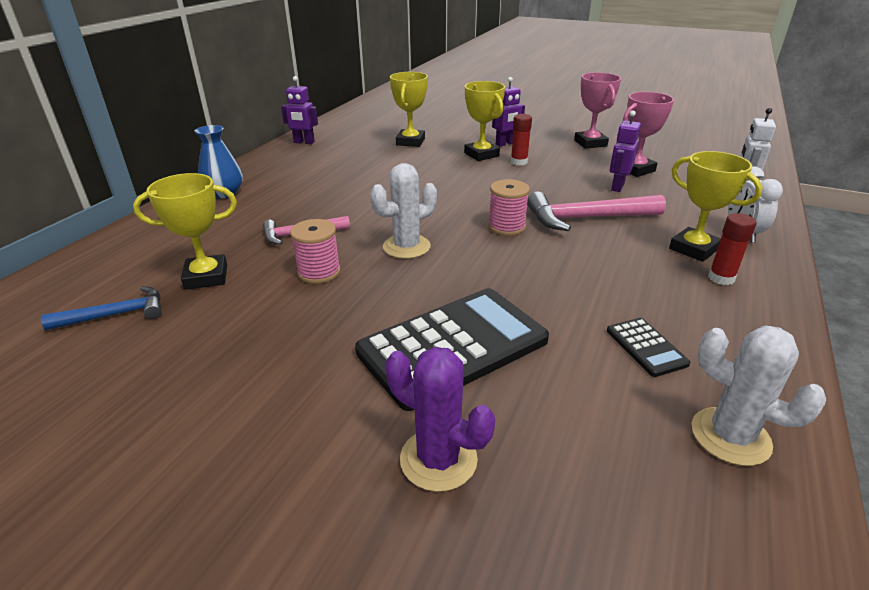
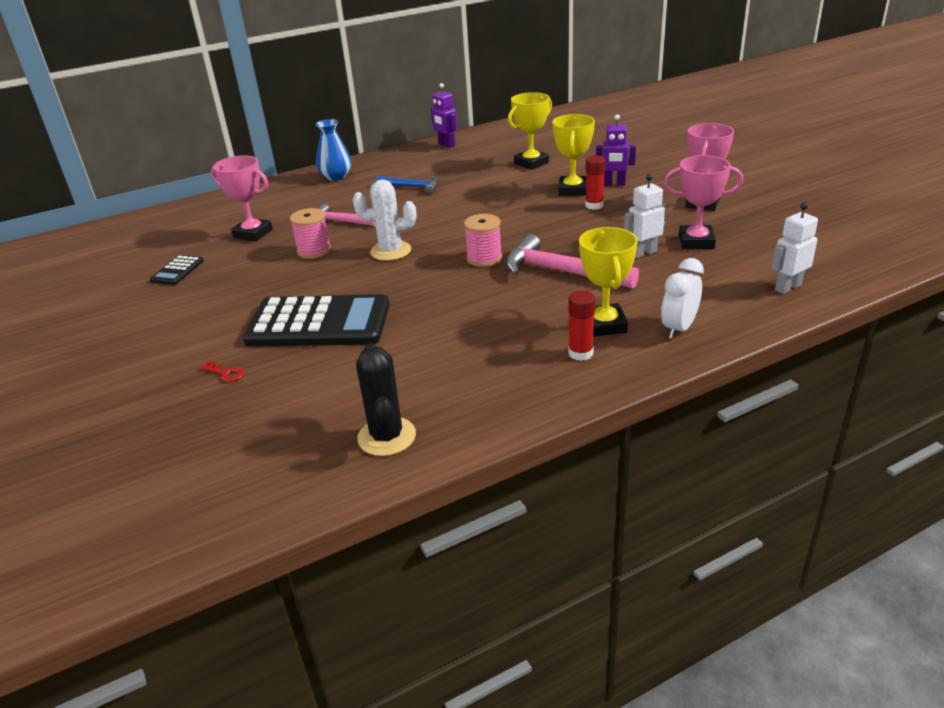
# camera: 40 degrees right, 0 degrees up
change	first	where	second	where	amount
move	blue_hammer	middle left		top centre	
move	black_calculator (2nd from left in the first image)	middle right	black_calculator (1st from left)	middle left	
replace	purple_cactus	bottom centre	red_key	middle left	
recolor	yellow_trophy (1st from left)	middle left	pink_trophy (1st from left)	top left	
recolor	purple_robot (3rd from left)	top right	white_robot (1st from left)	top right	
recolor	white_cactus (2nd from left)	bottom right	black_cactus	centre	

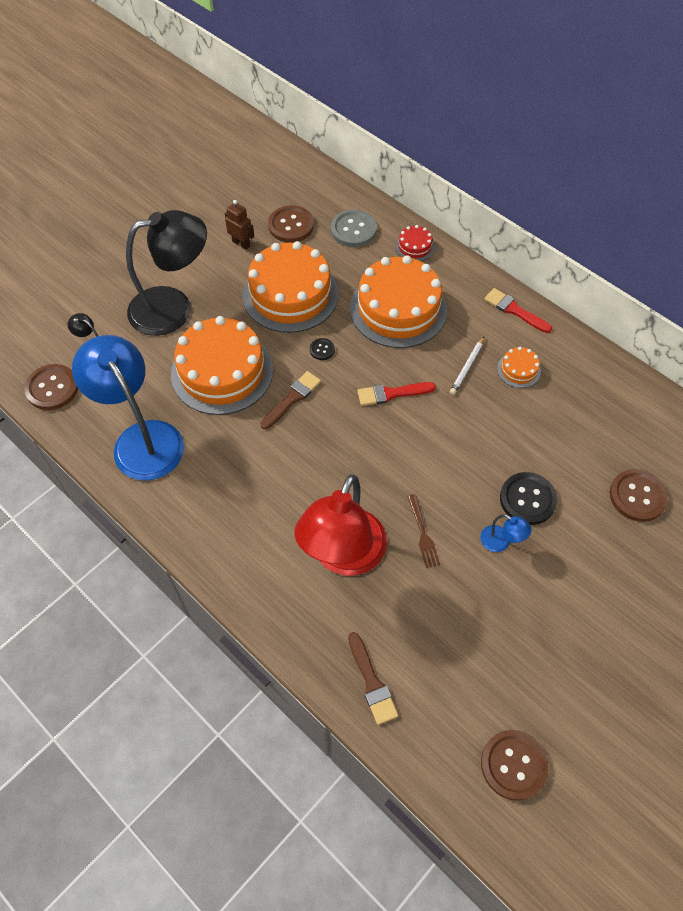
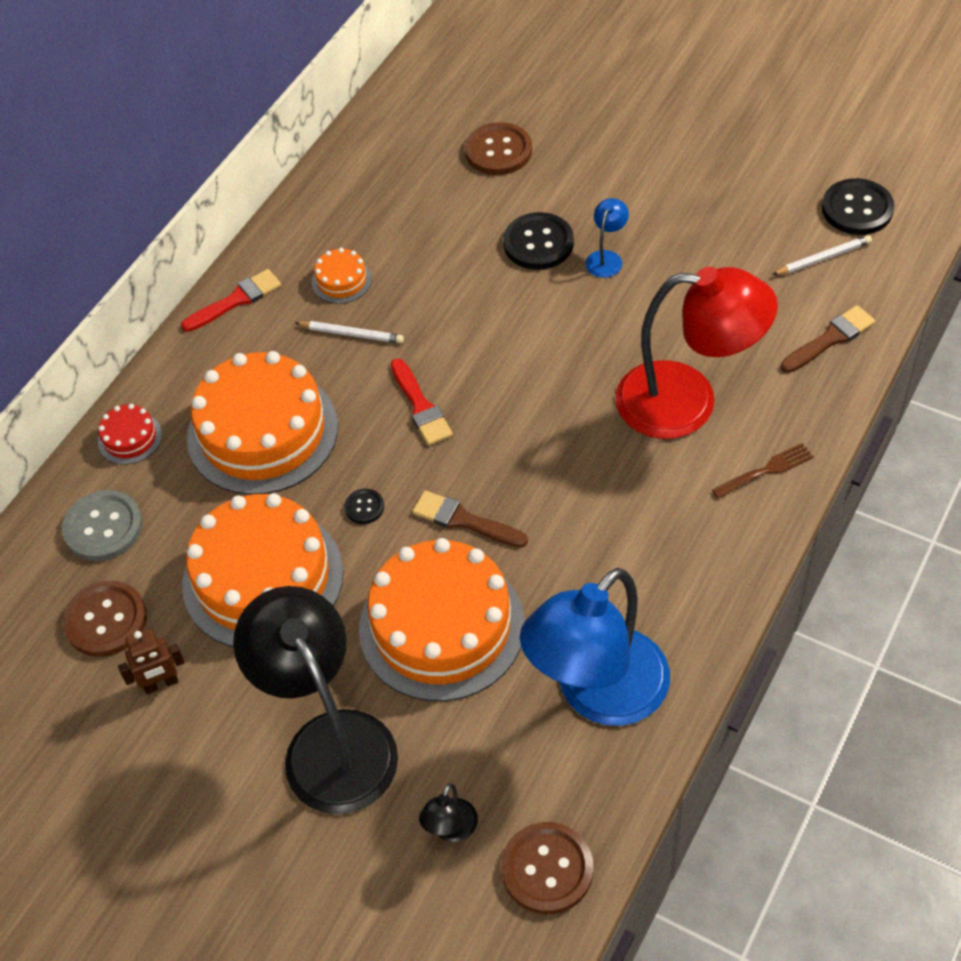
# camera: 100 degrees left, 5 degrees down
change	first	where	second	where	amount
insert			white_pencil (2nd from left)	top right	
move	brown_fork	centre		middle right	
recolor	brown_button (3rd from left)	bottom right	black_button (3rd from left)	top right	
rotate	brown_robot	top centre		bottom left	135 degrees counterclockwise
rotate	red_brush (2nd from left in the first image)	middle right	red_brush (1st from left)	top left	150 degrees counterclockwise

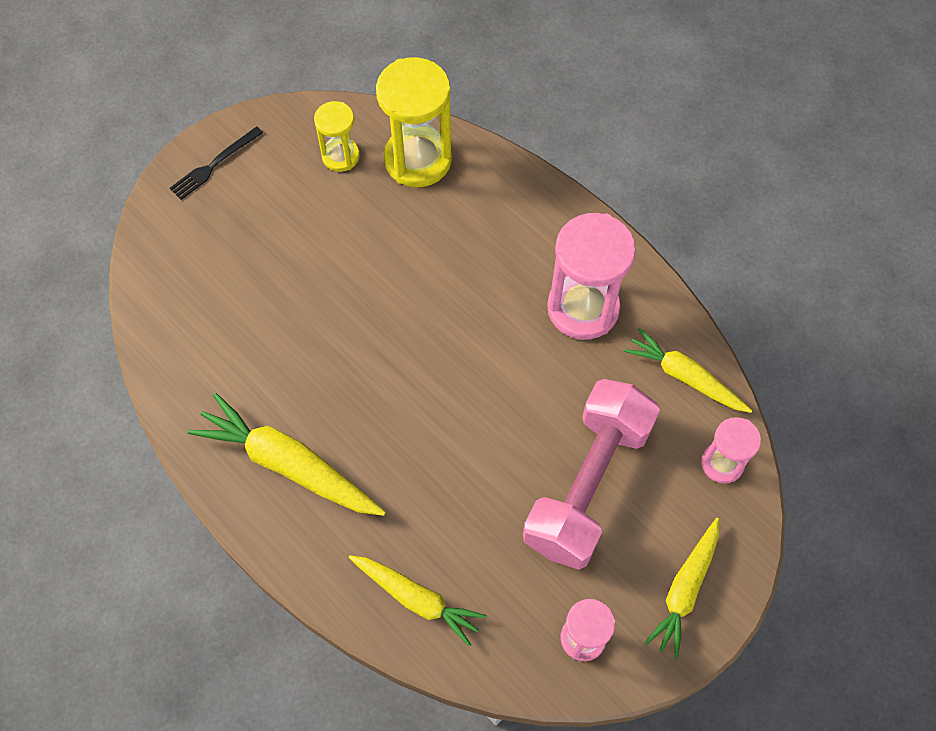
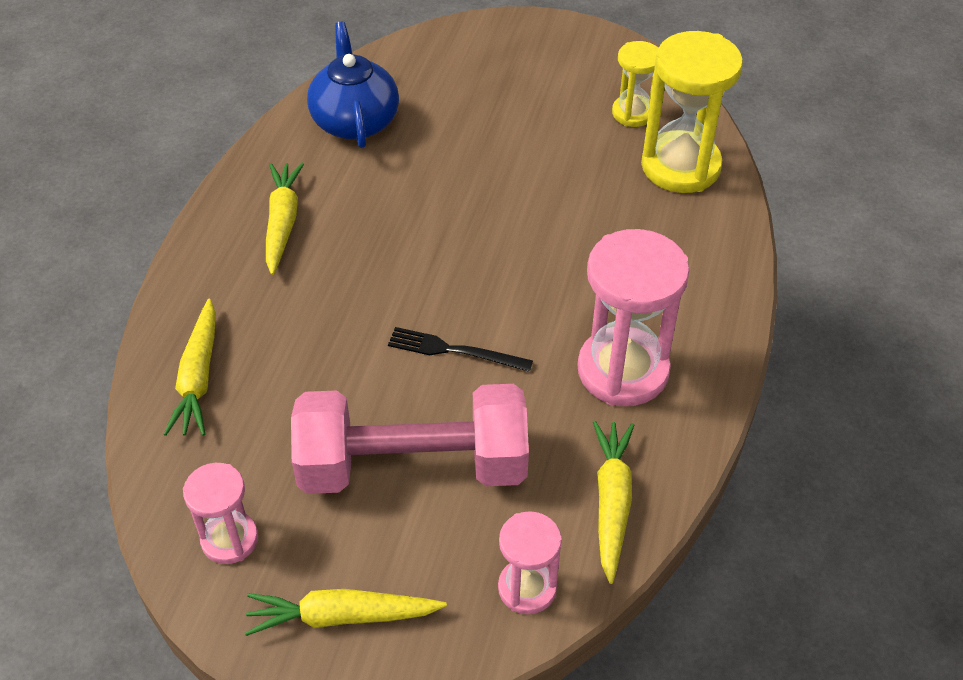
# camera: 60 degrees right, 15 degrees down
change	first	where	second	where	amount
insert			blue_teapot	top centre	
move	black_fork	top left		centre	
resize	yellow_carrot (1st from left in the first image)	middle left	yellow_carrot (2nd from left)	top left	x0.66

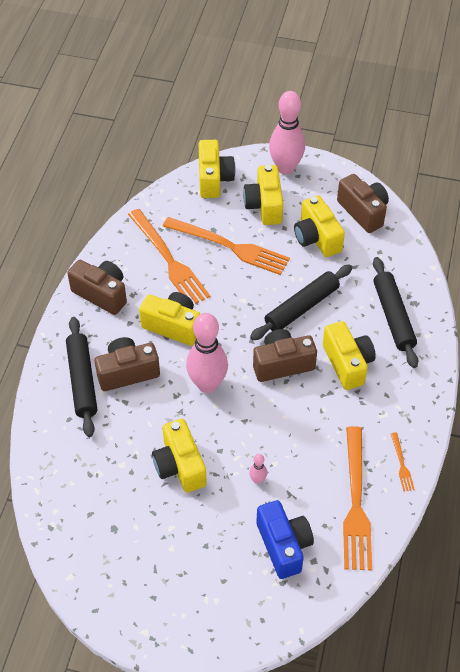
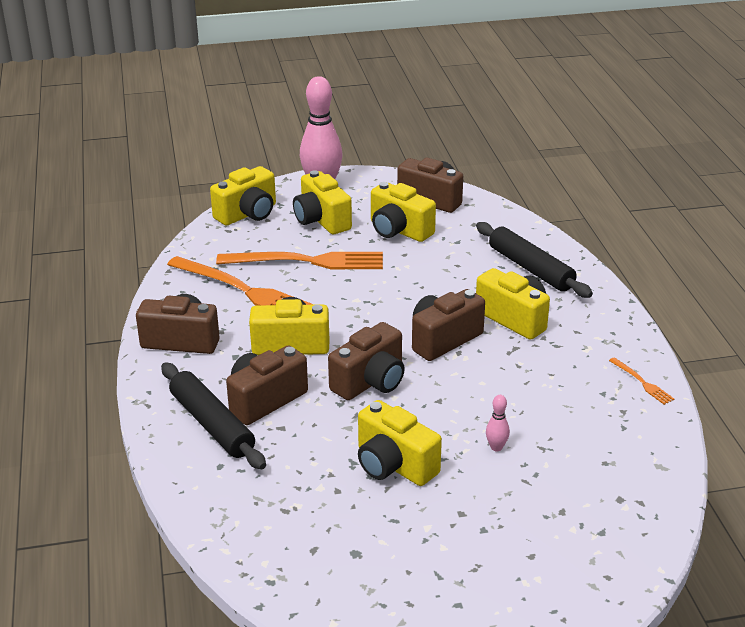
# camera: 25 degrees left, 20 degrees down
change	first	where	second	where	amount
delete	black_rolling_pin (2nd from left)	centre			
delete	blue_camera	bottom centre			
delete	orange_fork (3rd from left)	bottom right			
replace	pink_bowling_pin (1st from left)	centre	brown_camera (3rd from left)	centre	
rotate	yellow_camera (3rd from left in the first image)	top centre	yellow_camera (1st from left)	top left	75 degrees clockwise

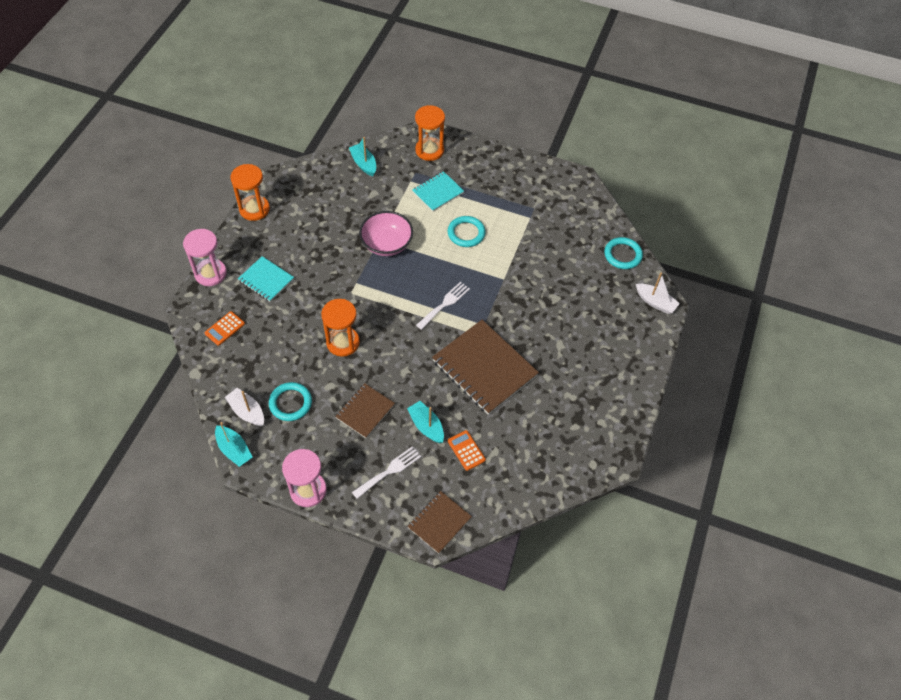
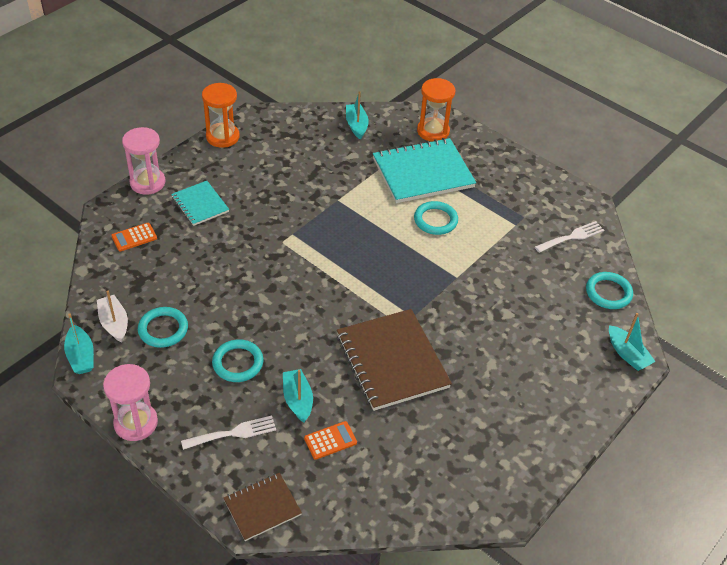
# camera: 20 degrees right, 10 degrees down
change	first	where	second	where	amount
delete	orange_hourglass (2nd from left)	centre			
delete	pink_bowl	top centre			
move	white_fork (2nd from left)	centre		middle right	
replace	brown_notebook (1st from left)	centre	turquoise_ring (2nd from left)	middle left	
recolor	white_boat (2nd from left)	middle right	turquoise_boat (4th from left)	middle right	
rotate	orange_calculator (2nd from left)	centre		bottom centre	75 degrees clockwise
resize	turquoise_notebook (2nd from left)	top centre		top centre	x1.82

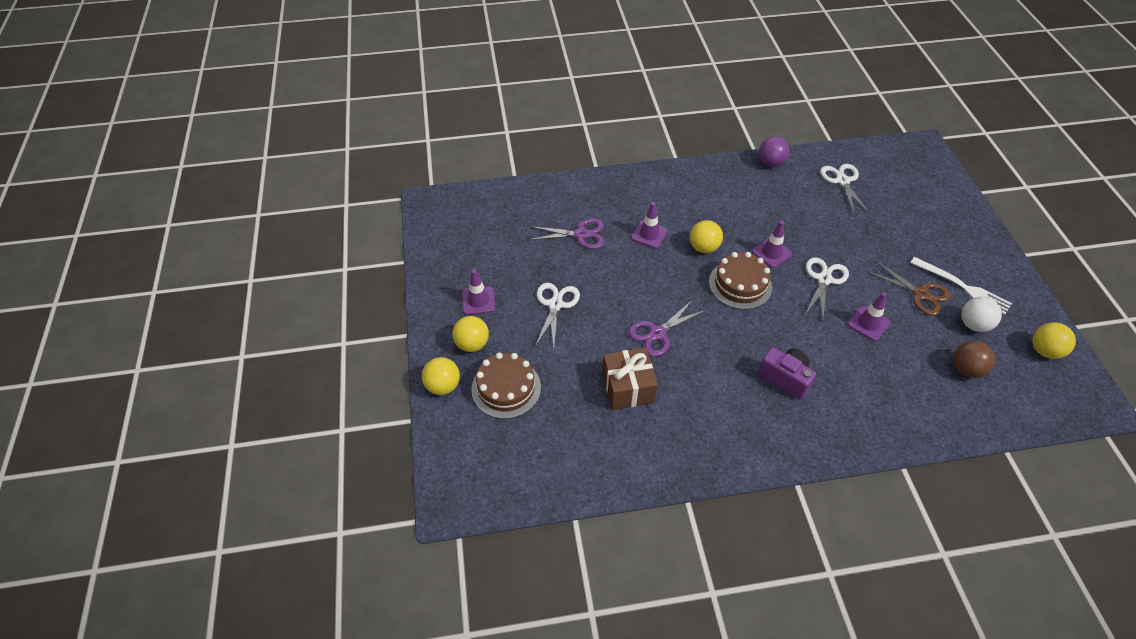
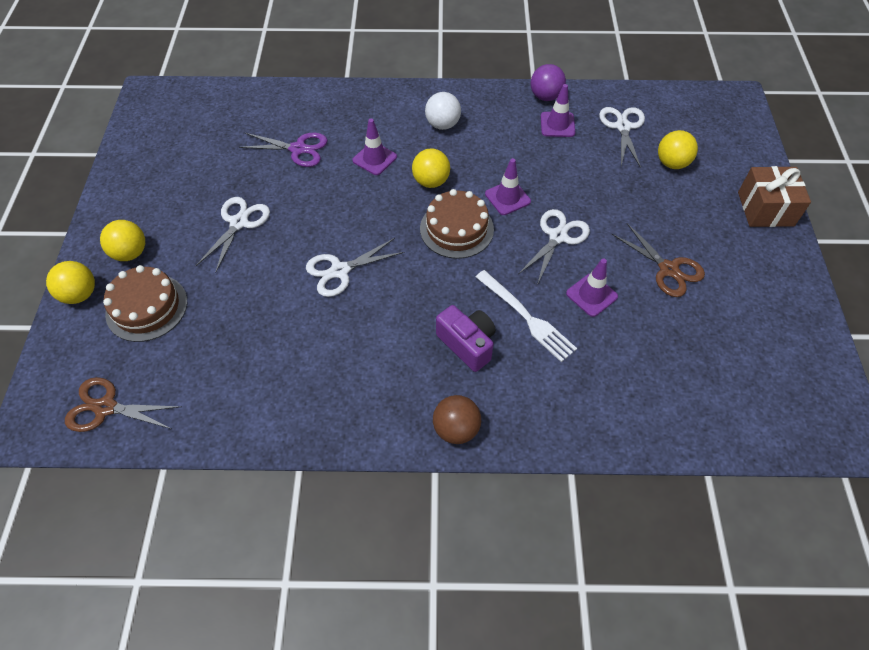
# camera: 10 degrees right, 5 degrees up
change	first	where	second	where	amount
insert			brown_scissors (1st from left)	middle left	
move	purple_traffic_cone (1st from left in the first image)	centre	purple_traffic_cone (3rd from left)	top centre	
move	brown_gift	centre		top right	
move	white_fork	middle right		centre	
move	brown_ball	middle right		centre	
move	white_ball	middle right		top centre	
move	yellow_ball (4th from left)	middle right		top right	
recolor	purple_scissors (2nd from left)	centre	white_scissors (2nd from left)	centre	

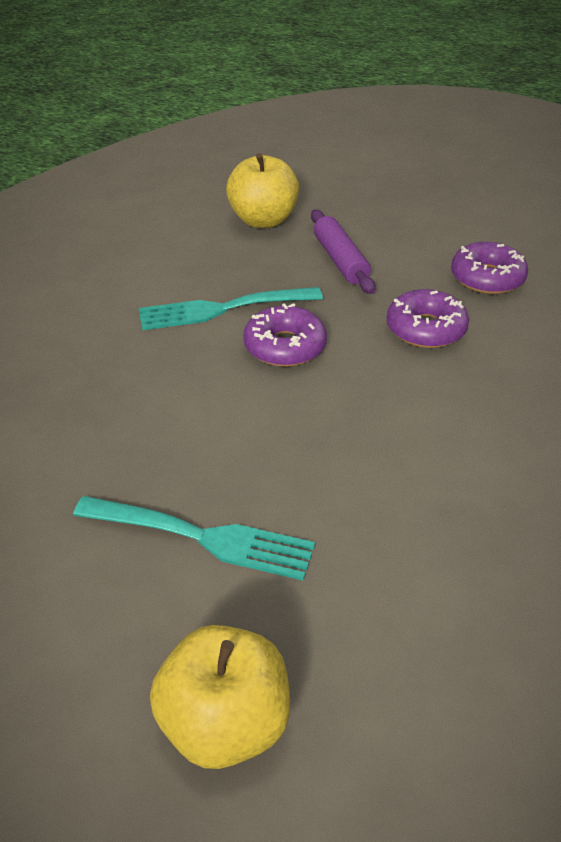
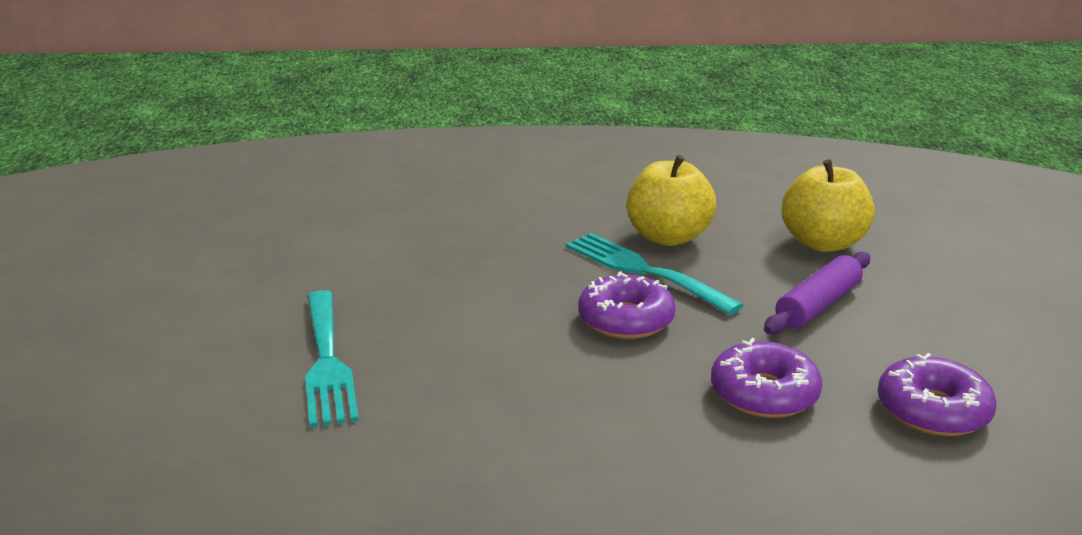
# camera: 60 degrees right, 15 degrees down
change	first	where	second	where	amount
move	yellow_apple (1st from left)	bottom centre		centre	

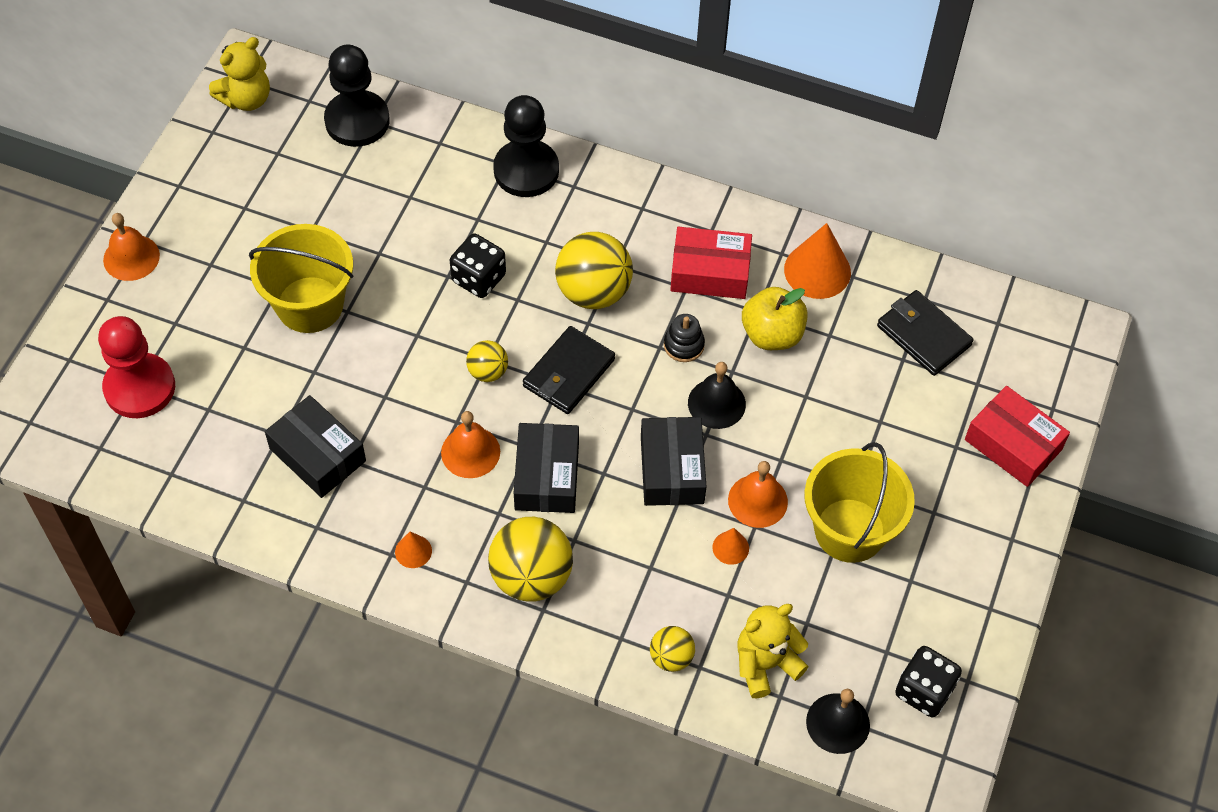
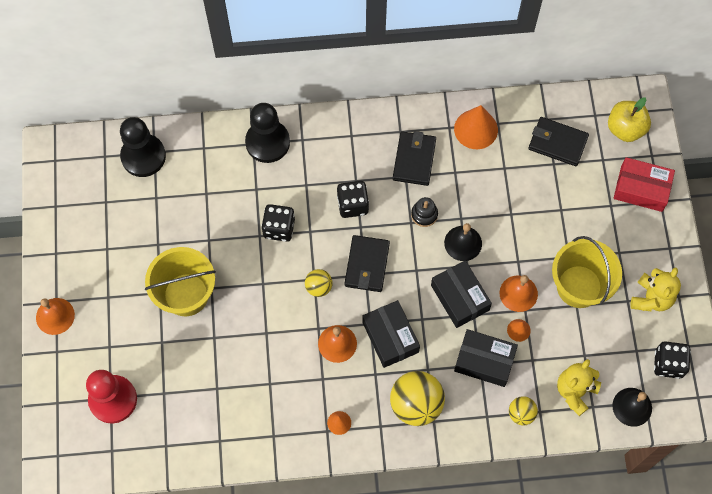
# camera: 25 degrees left, 10 degrees up
change	first	where	second	where	amount
move	yellow_teddy_bear (1st from left in the first image)	top left	yellow_teddy_bear (2nd from left)	middle right	
move	black_box (1st from left in the first image)	middle left	black_box (3rd from left)	bottom right	
move	yellow_apple	centre		top right	
replace	yellow_ball (3rd from left)	top centre	black_dice (2nd from left)	centre	
replace	red_box (1st from left)	top centre	black_wallet (2nd from left)	top centre	

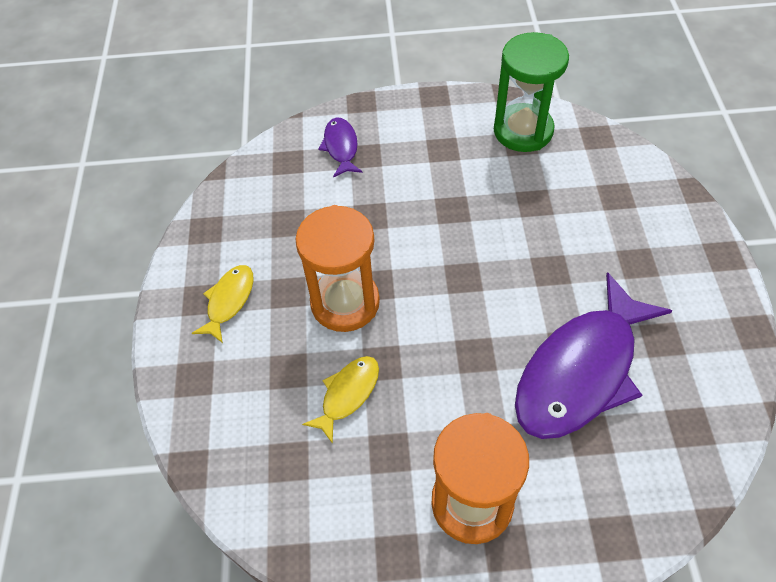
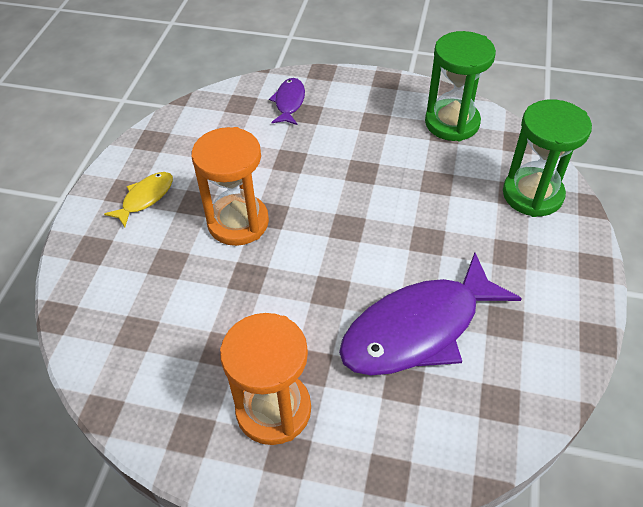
# camera: 15 degrees right, 5 degrees down
change	first	where	second	where	amount
delete	yellow_fish (2nd from left)	bottom centre			
insert			green_hourglass (2nd from left)	top right	

